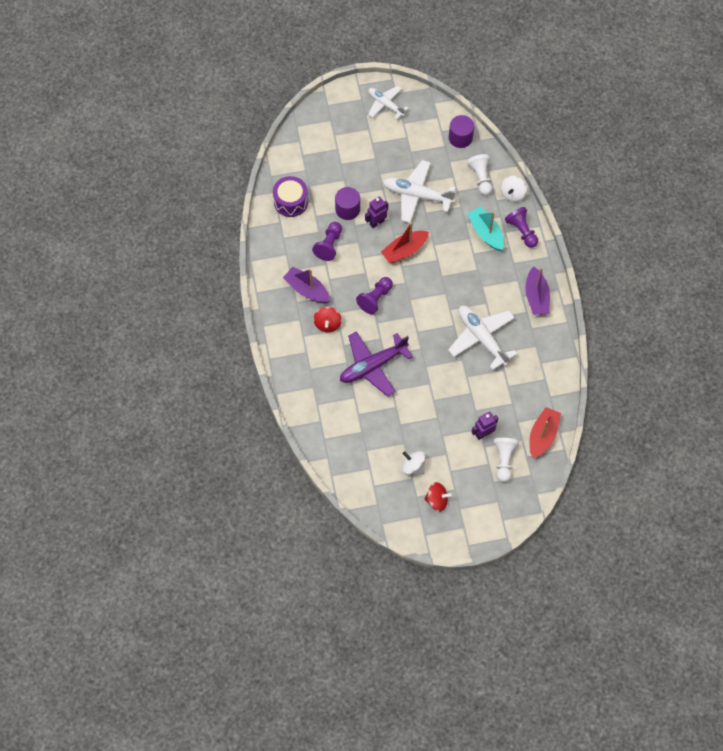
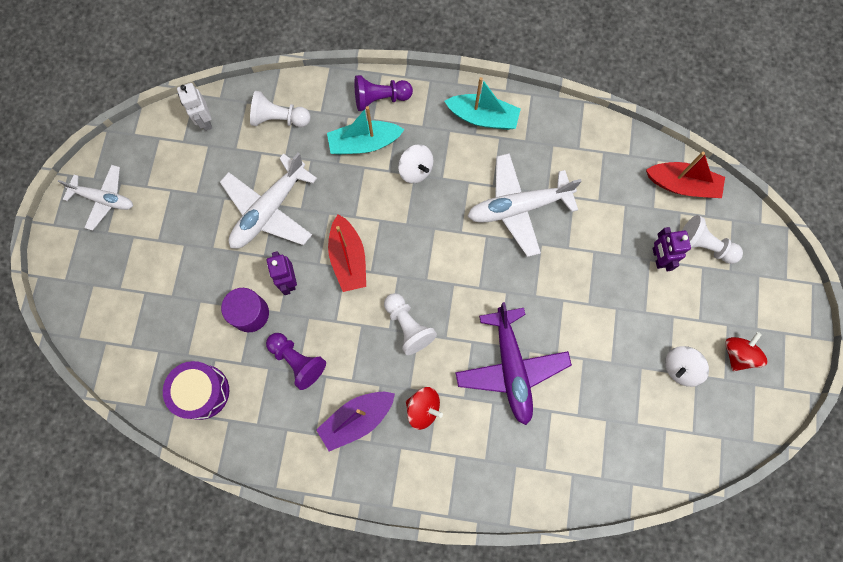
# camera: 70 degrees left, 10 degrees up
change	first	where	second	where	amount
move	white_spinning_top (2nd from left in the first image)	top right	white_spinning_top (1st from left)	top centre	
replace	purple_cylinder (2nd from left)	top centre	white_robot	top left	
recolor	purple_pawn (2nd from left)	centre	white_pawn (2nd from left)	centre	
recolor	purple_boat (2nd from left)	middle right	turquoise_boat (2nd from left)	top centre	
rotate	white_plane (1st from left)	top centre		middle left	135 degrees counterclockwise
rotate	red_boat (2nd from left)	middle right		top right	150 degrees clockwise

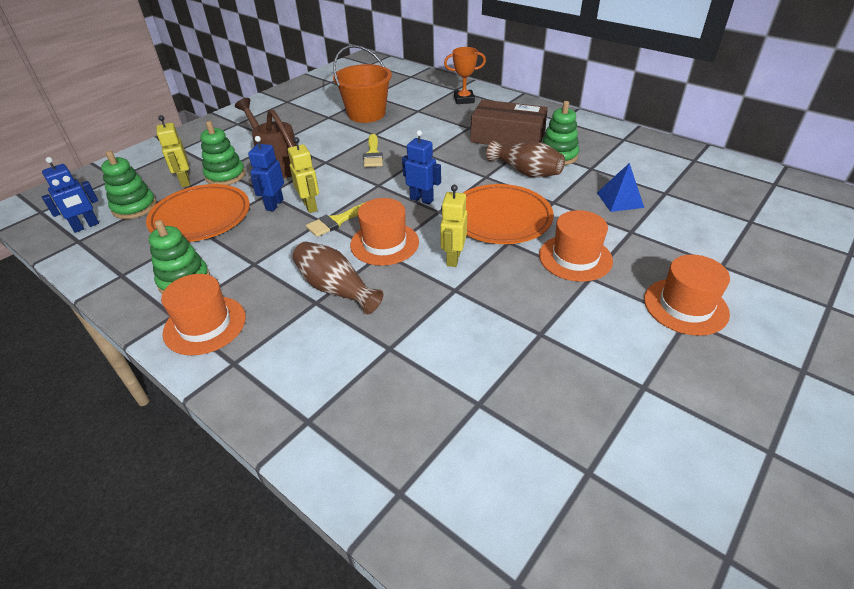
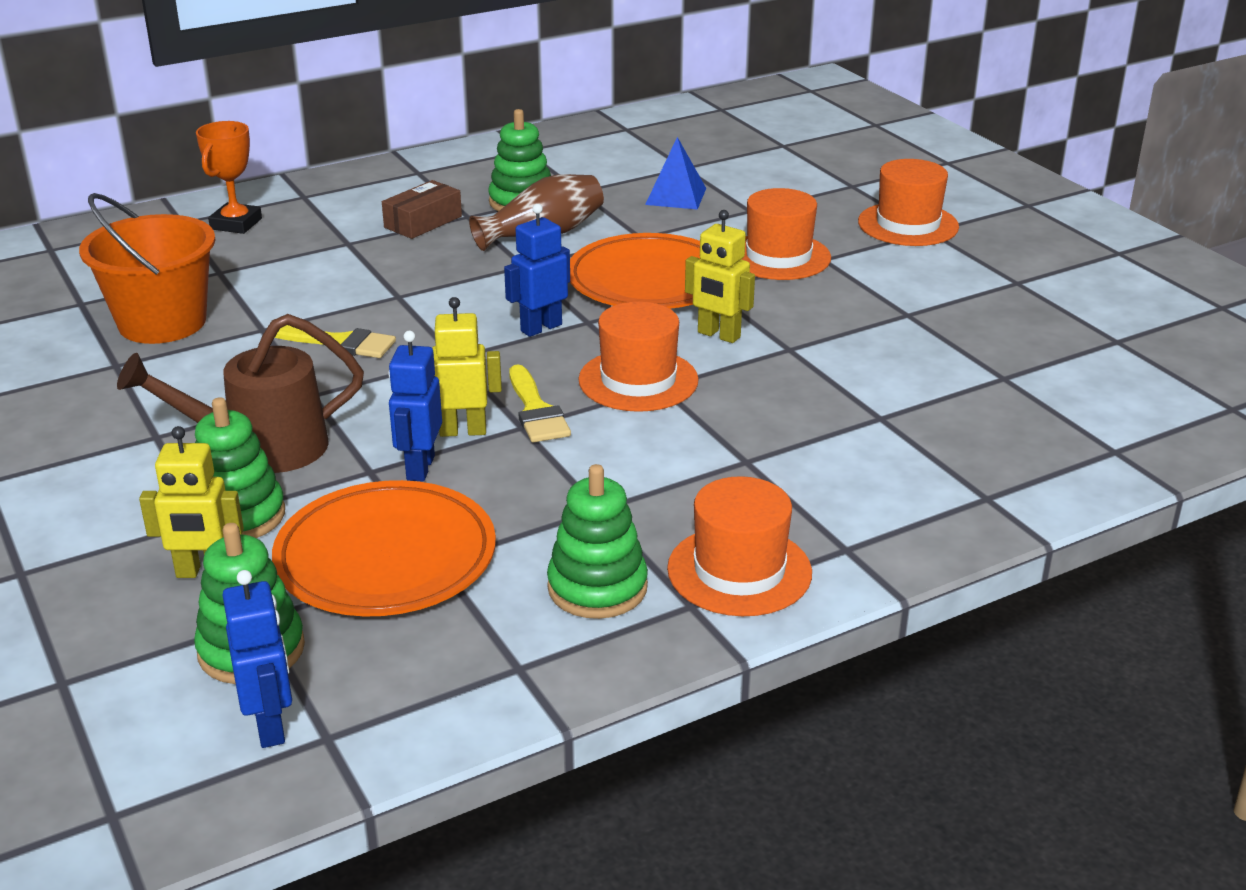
# camera: 70 degrees left, 10 degrees down
change	first	where	second	where	amount
delete	brown_vase (1st from left)	centre			
rotate	blue_robot (2nd from left)	top left		middle left	60 degrees clockwise
resize	brown_box	top centre		top centre	x0.56

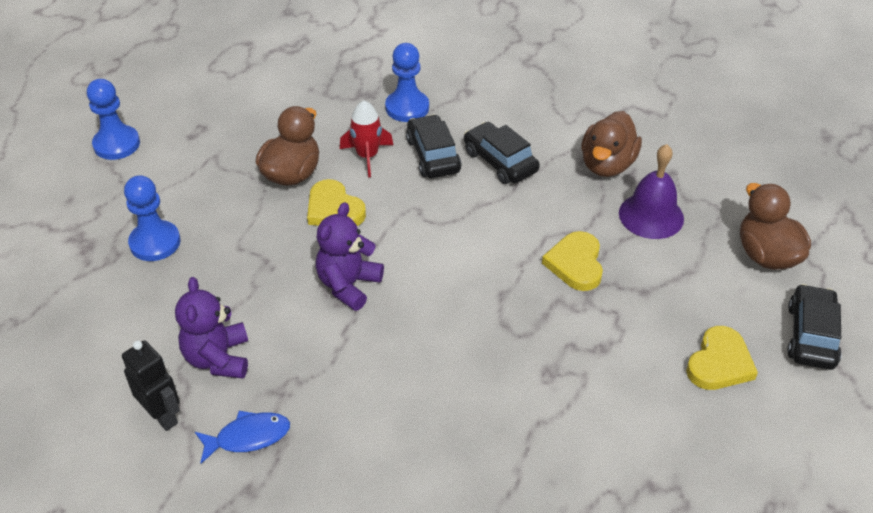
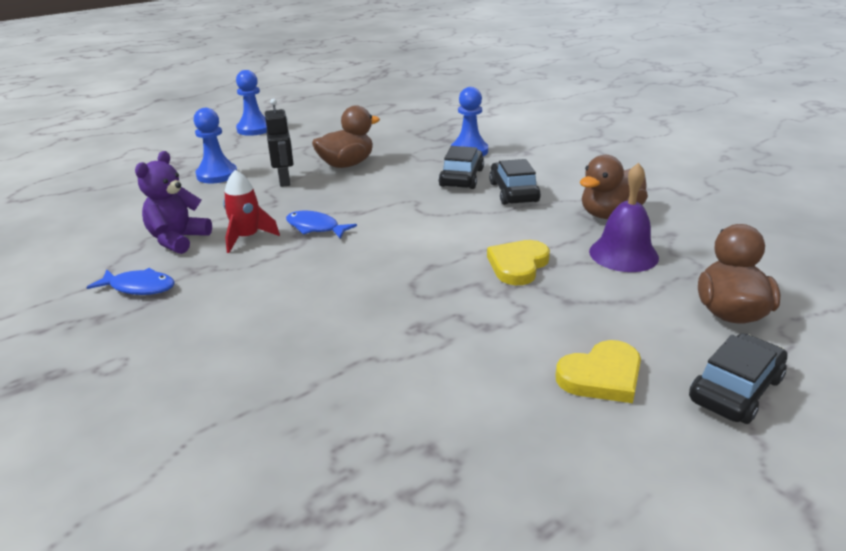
# camera: 30 degrees right, 15 degrees down
change	first	where	second	where	amount
delete	yellow_heart (1st from left)	centre			
move	black_robot	bottom left		top left	
move	red_rocket	top centre		middle left	
replace	purple_teddy_bear (2nd from left)	centre	blue_fish (2nd from left)	centre	

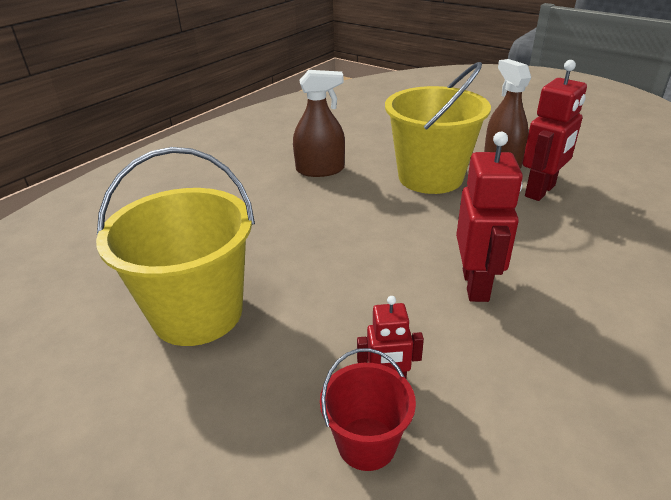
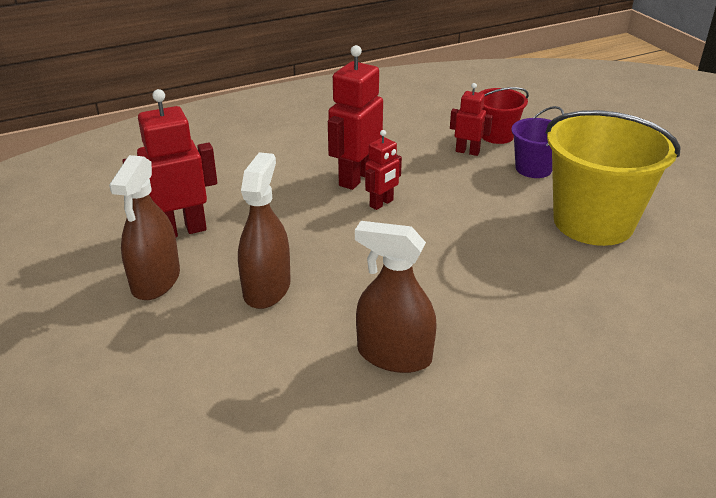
# camera: 155 degrees left, 0 degrees up
change	first	where	second	where	amount
insert			red_robot (3rd from left)	centre	
insert			purple_bucket	top right	
replace	yellow_bucket (2nd from left)	top centre	brown_spray_bottle (2nd from left)	centre	

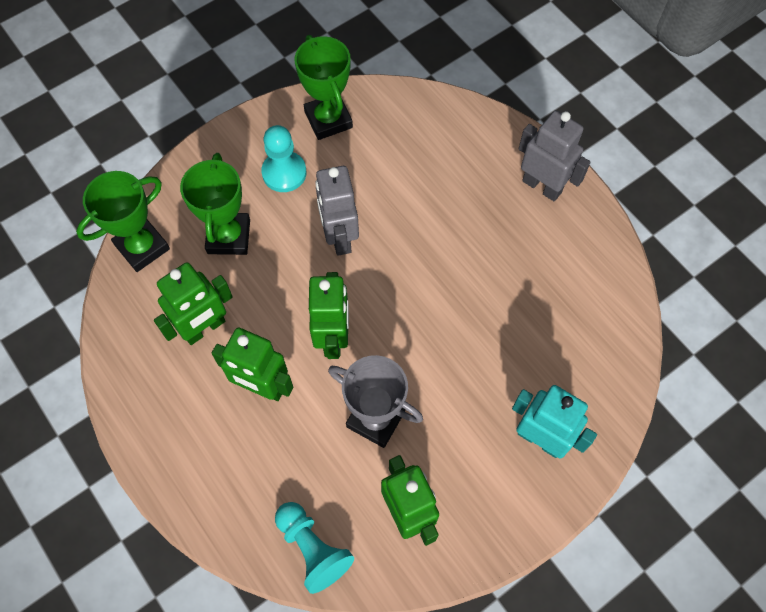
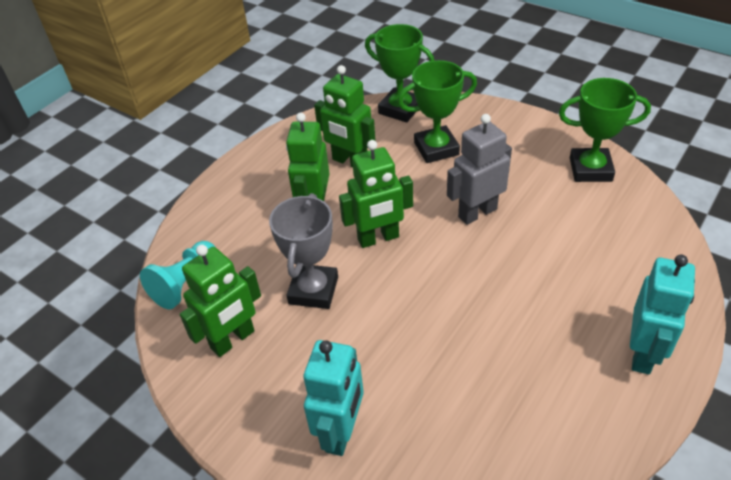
# camera: 75 degrees right, 20 degrees down
change	first	where	second	where	amount
delete	turquoise_pawn (1st from left)	top centre			
recolor	grey_robot (2nd from left)	top right	turquoise_robot (2nd from left)	middle right	
rotate	green_trophy (3rd from left)	top centre		top right	45 degrees clockwise

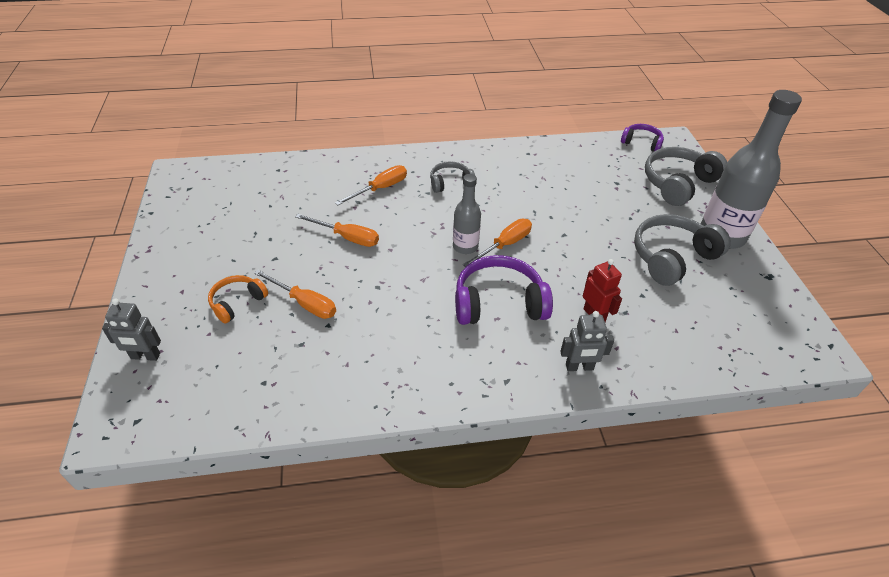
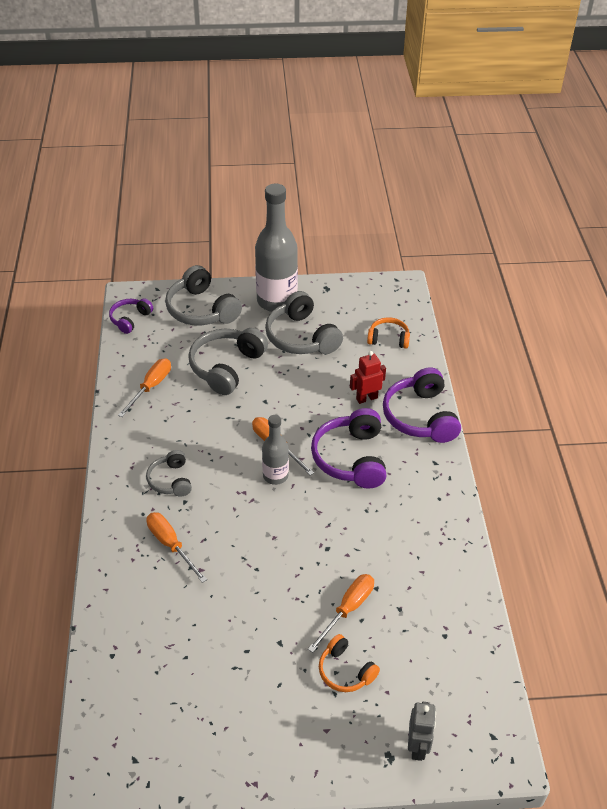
# camera: 85 degrees left, 0 degrees up
change	first	where	second	where	amount
insert			grey_headphones (3rd from left)	centre	
insert			orange_headphones (2nd from left)	centre	
move	orange_screwdriver (2nd from left in the first image)	centre	orange_screwdriver (1st from left)	middle left	
replace	grey_robot (2nd from left)	centre	purple_headphones (3rd from left)	middle right	

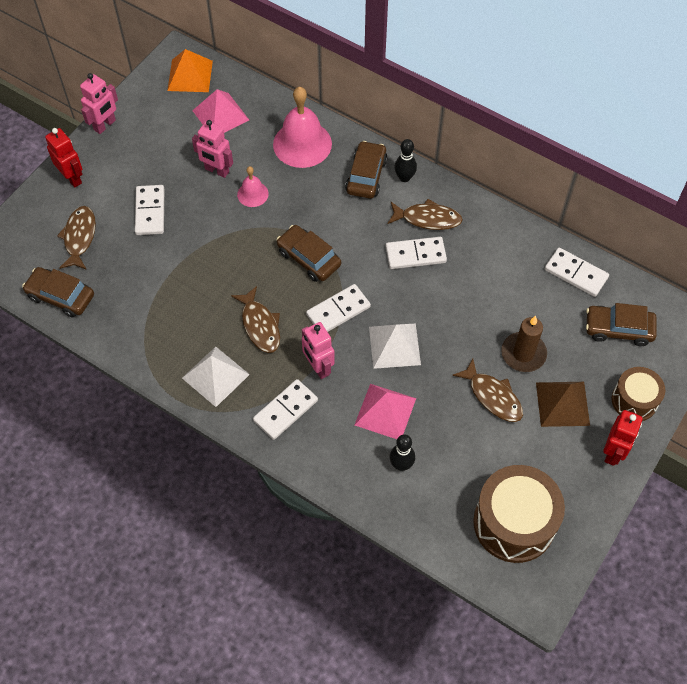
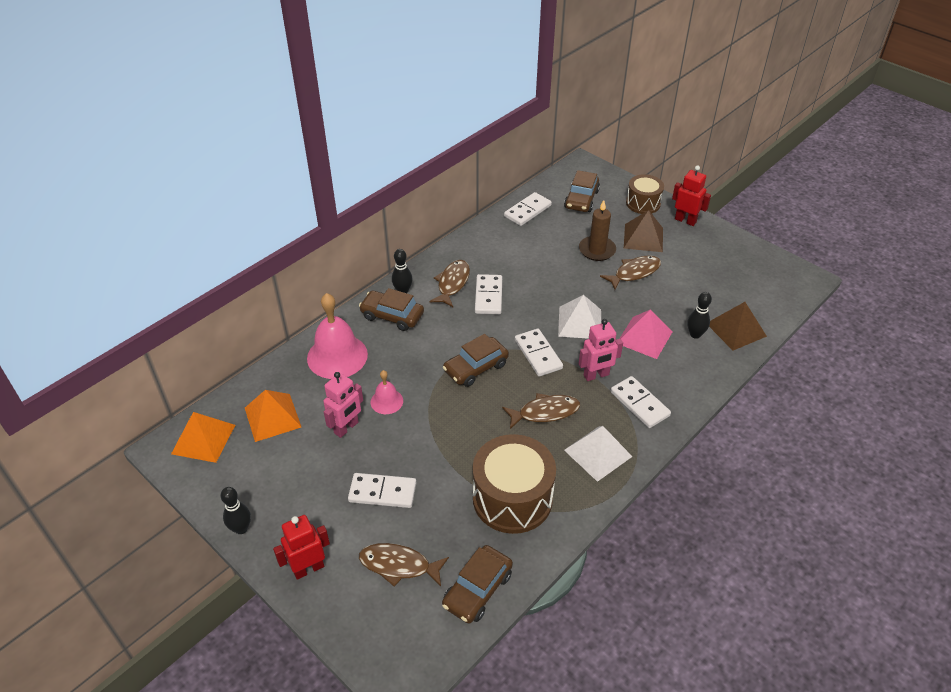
# camera: 80 degrees left, 15 degrees down
change	first	where	second	where	amount
insert			brown_pyramid (2nd from left)	middle right	
move	brown_drum (1st from left)	bottom right		bottom centre	
replace	pink_robot (1st from left)	top left	black_bowling_pin (1st from left)	bottom left	
recolor	pink_pyramid (1st from left)	top left	orange_pyramid (2nd from left)	middle left	

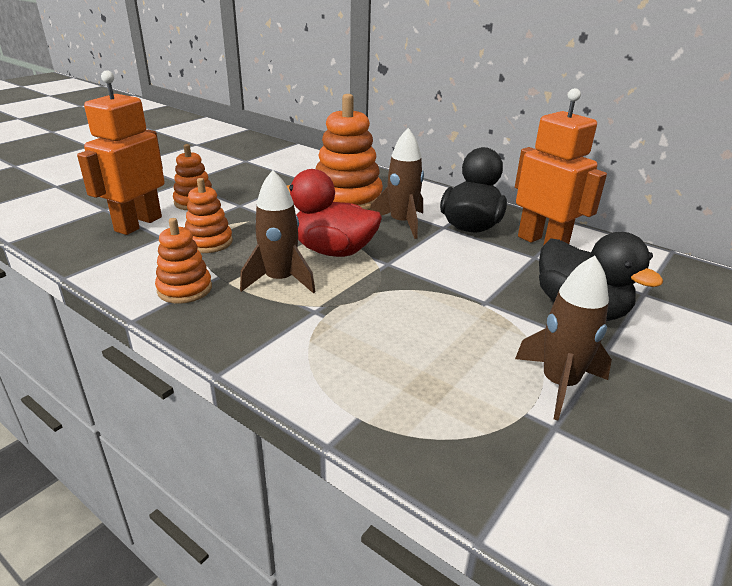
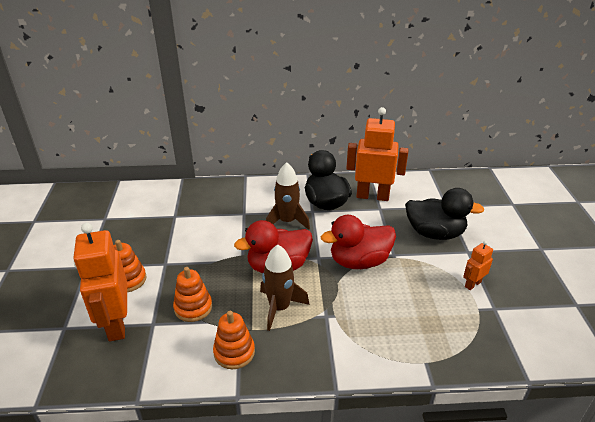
# camera: 40 degrees left, 5 degrees up
change	first	where	second	where	amount
delete	orange_stacking_toy (4th from left)	top centre			
insert			red_duck (2nd from left)	centre	
replace	brown_rocket (3rd from left)	middle right	orange_robot (3rd from left)	middle right	

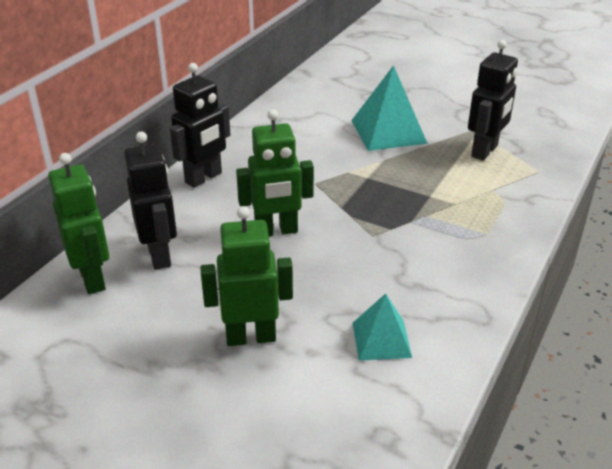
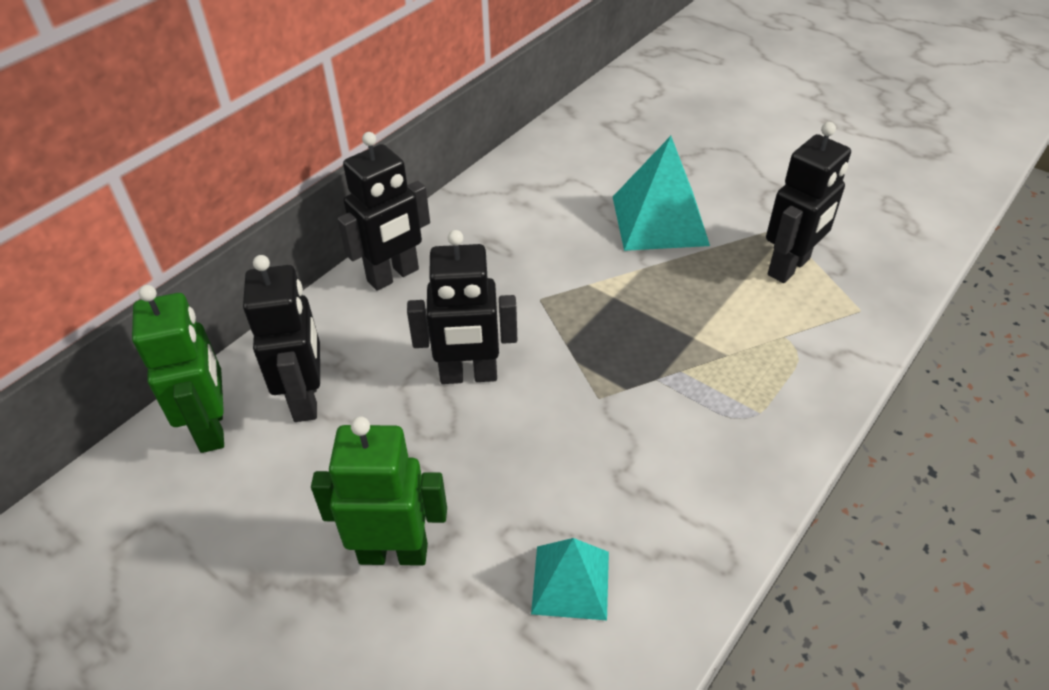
# camera: 10 degrees right, 10 degrees up
change	first	where	second	where	amount
recolor	green_robot (3rd from left)	centre	black_robot (3rd from left)	centre	

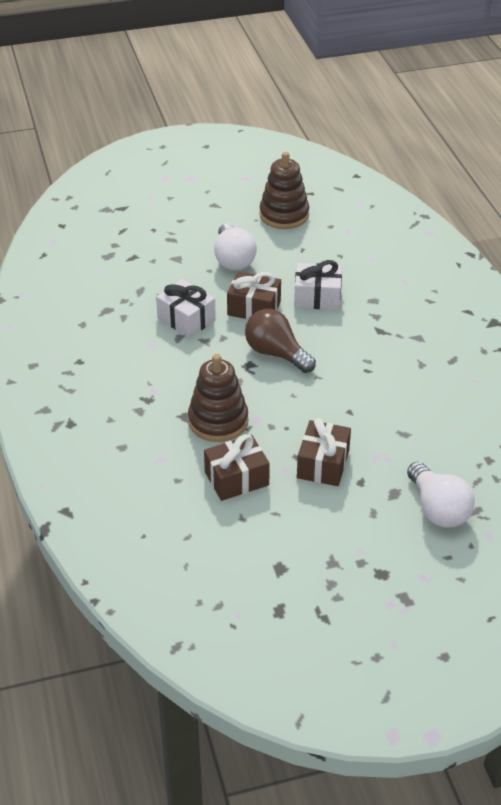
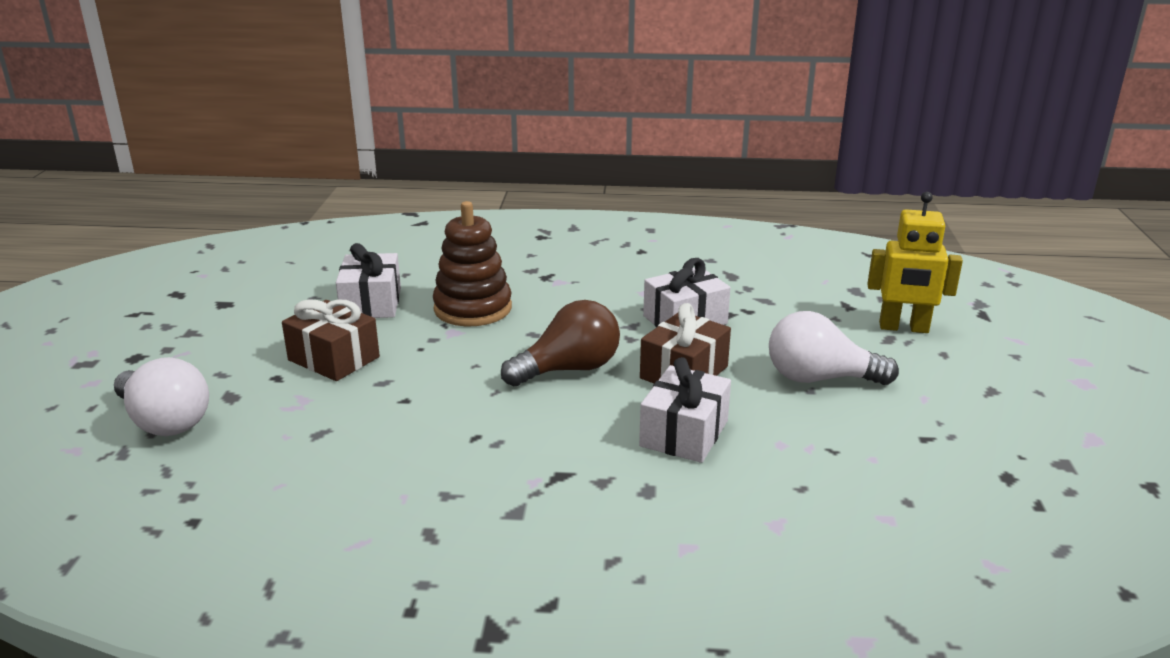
# camera: 110 degrees right, 15 degrees down
change	first	where	second	where	amount
delete	brown_stacking_toy (2nd from left)	top centre			
insert			yellow_robot	middle right	
recolor	brown_gift (1st from left)	centre	white_gift (1st from left)	middle left	
rotate	white_light_bulb (2nd from left in the first image)	middle right	white_light_bulb (1st from left)	middle left	135 degrees counterclockwise

